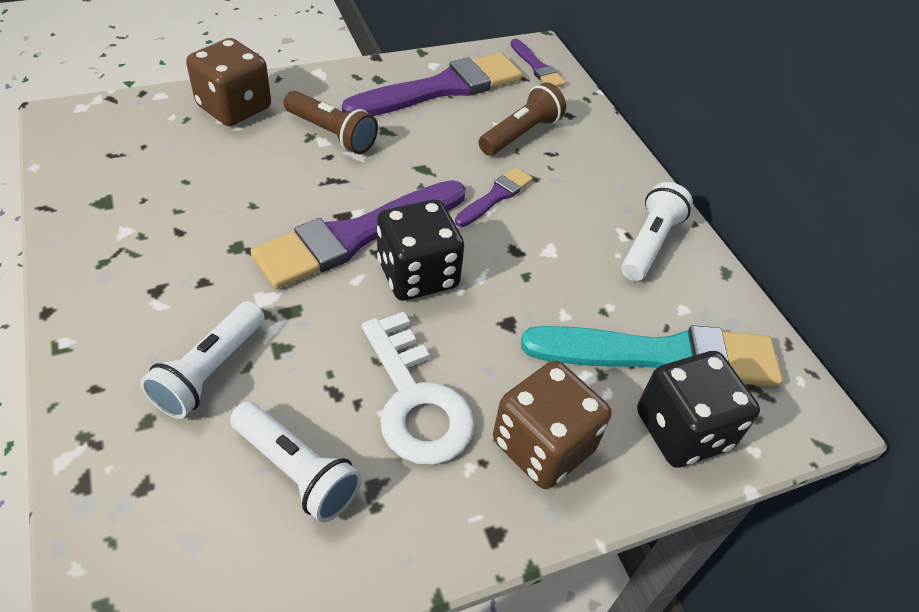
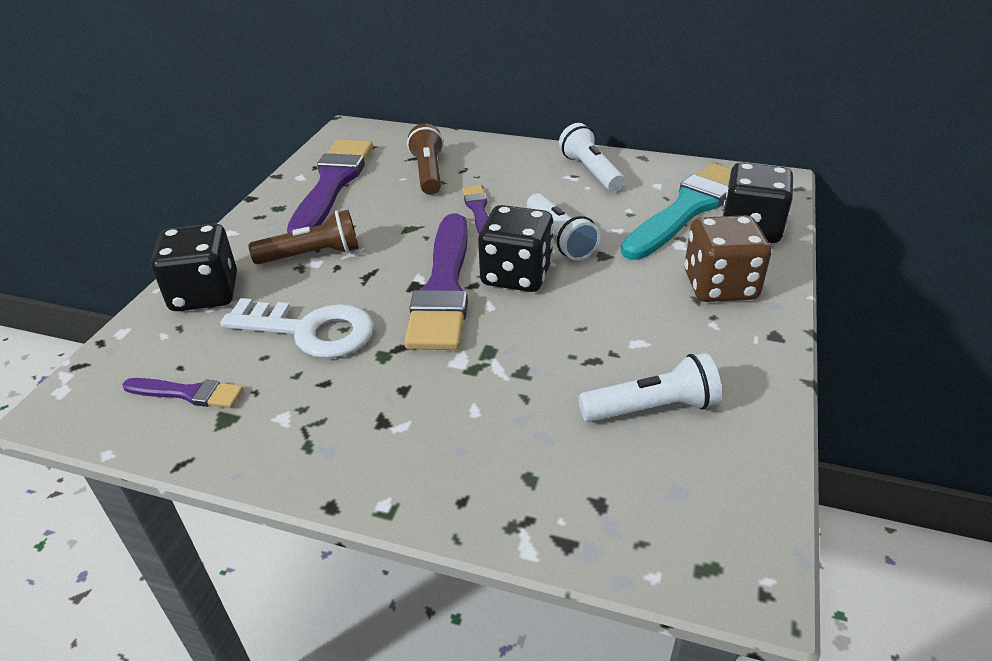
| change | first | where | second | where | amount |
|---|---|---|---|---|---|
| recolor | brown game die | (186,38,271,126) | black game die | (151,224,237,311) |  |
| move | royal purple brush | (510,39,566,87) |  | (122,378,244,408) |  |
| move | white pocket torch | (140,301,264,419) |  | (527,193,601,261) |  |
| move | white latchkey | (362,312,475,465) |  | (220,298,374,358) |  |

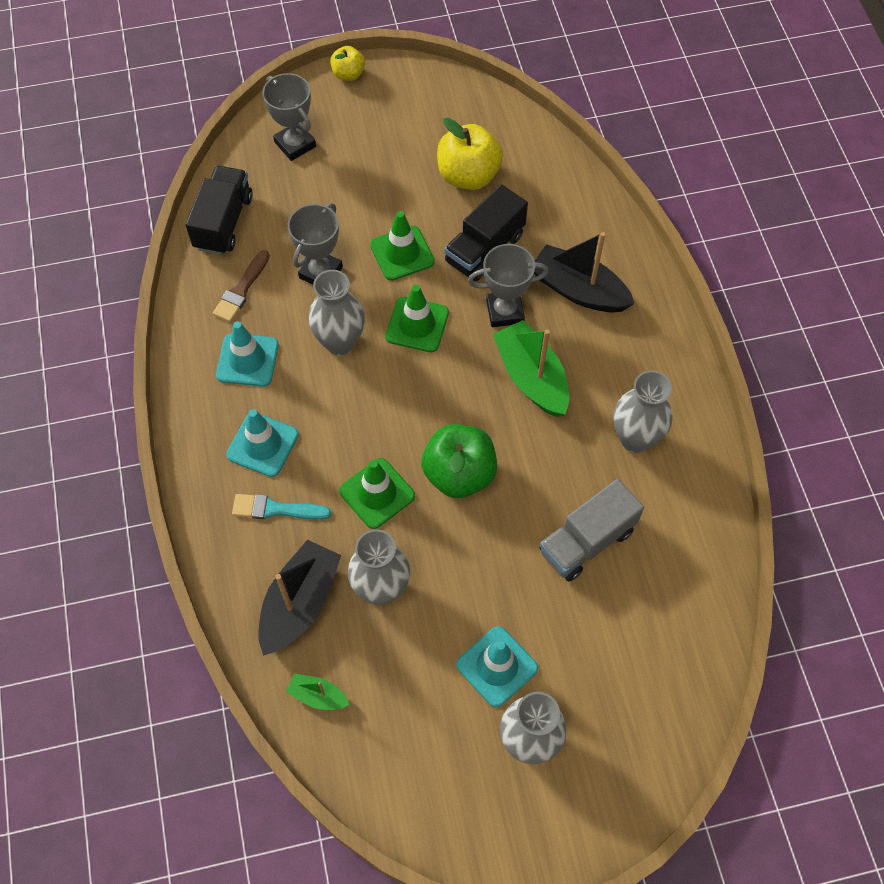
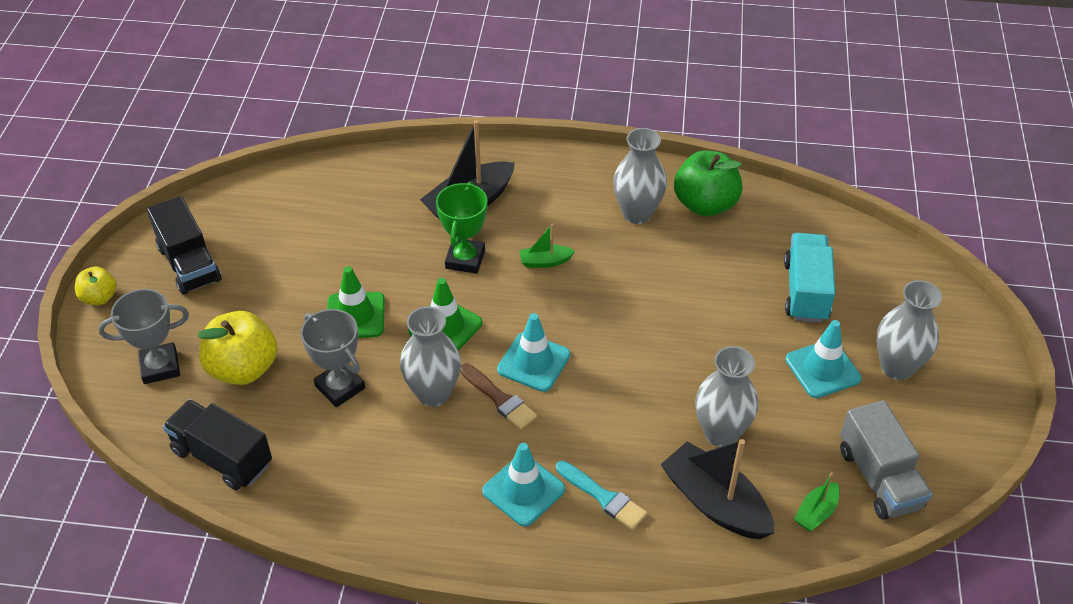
| change | first | where | second | where | amount |
|---|---|---|---|---|---|
| move | yellow toy apple | (437,118,503,190) |  | (197,311,277,385) |  |
| move | black lorry | (444,184,528,281) |  | (147,196,221,295) |  |
| recolor | grey award cup | (468,244,549,327) | green award cup | (436,182,488,274) |  |
| move | brown brush | (213,250,270,322) |  | (460,363,537,430) |  |
| resize | green sailboat | (493,320,569,417) |  | (519,224,575,268) | x0.50 |
| move | turquoise traffic cone | (216,321,279,387) |  | (497,313,570,392) |  |
| move | green toy apple | (421,424,497,498) |  | (674,150,743,217) |  |
| delete | green traffic cone | (339,458,415,529) |  |  |  |
| move | grey lorry | (540,479,644,581) |  | (840,400,932,520) |  |
| rotate | turquoise brush | (232,494,331,520) |  | (556,461,647,530) | 75 degrees counterclockwise |
| insert |  |  | turquoise lorry | (784,233,835,322) |  |

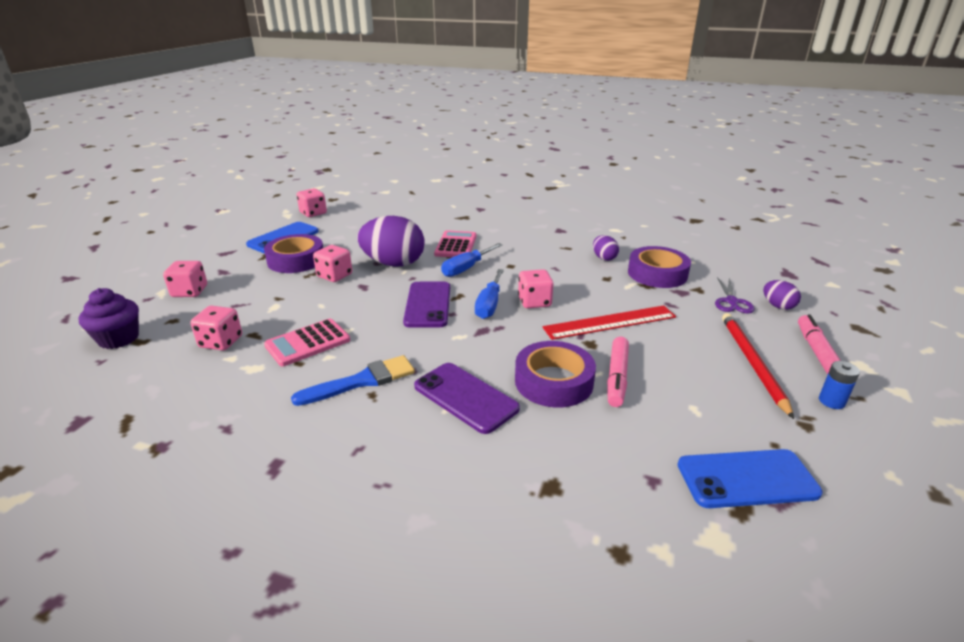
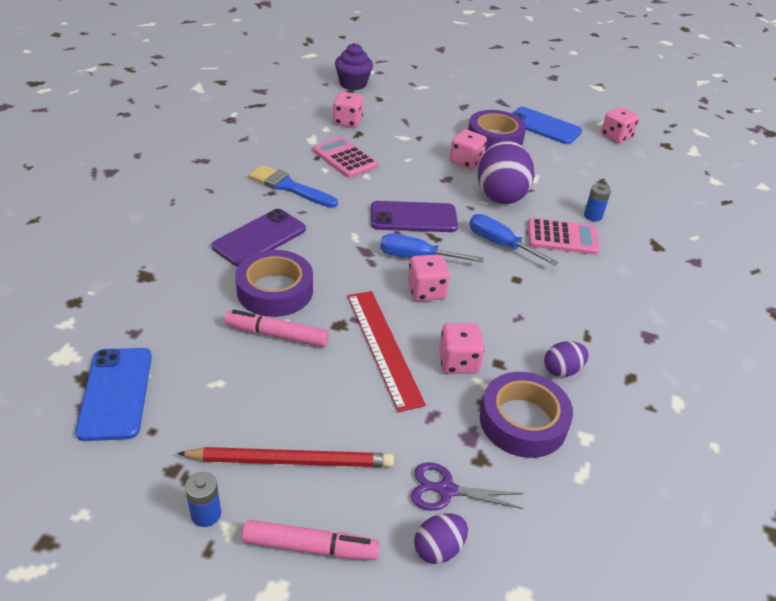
| change | first | where | second | where | amount |
|---|---|---|---|---|---|
| move | rose-pink game die | (163,261,207,297) |  | (439,323,485,374) |  |
| rotate | cobalt brush | (291,355,415,406) |  | (249,165,338,208) | 150 degrees clockwise |
| insert |  |  | cobalt power cell | (584,184,611,221) |  |

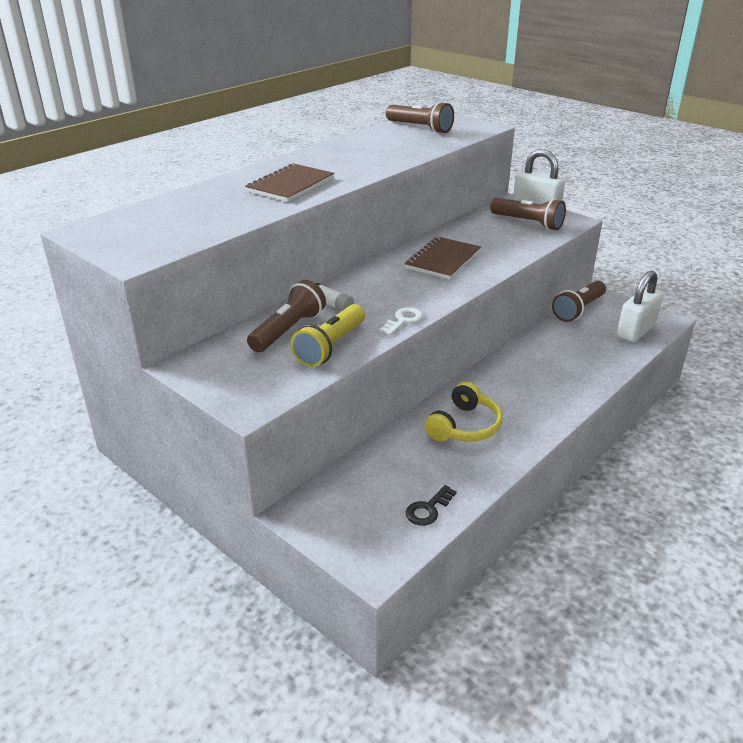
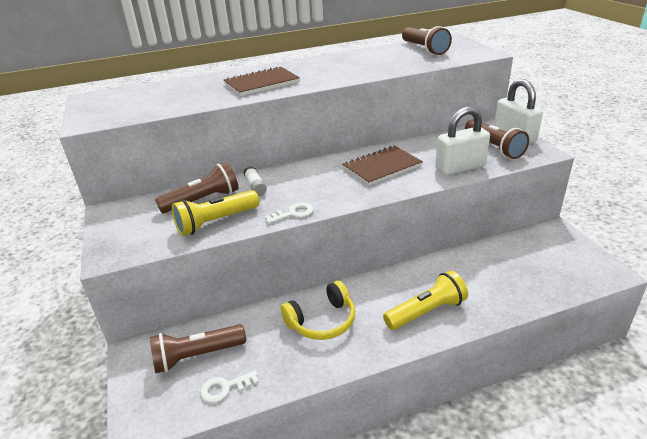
| change | first | where | second | where | amount |
|---|---|---|---|---|---|
| move | white padlock | (617,270,663,343) |  | (435,107,490,175) |  |
| move | brown pocket torch | (552,281,606,322) |  | (150,325,246,373) |  |
| recolor | black latchkey | (406,485,457,526) | white latchkey | (200,371,259,403) |  |
| insert |  |  | yellow pocket torch | (383,270,468,330) |  |

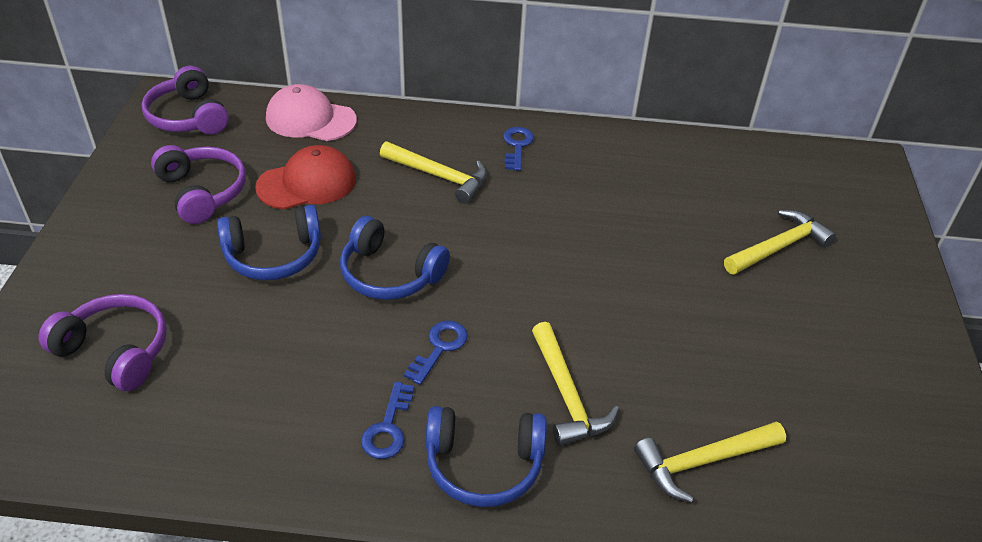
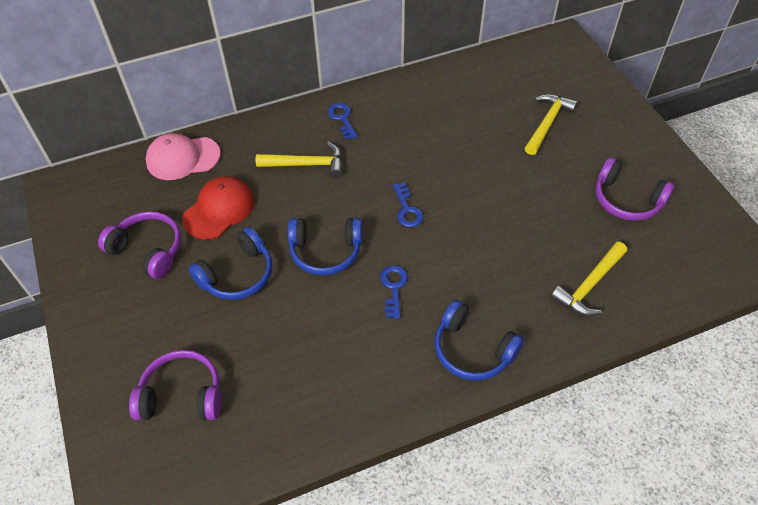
| change | first | where | second | where | amount |
|---|---|---|---|---|---|
| move | royal purple over-ear headphones | (141,66,229,135) |  | (595,157,675,221) |  |
| delete | yellow carpenter's hammer | (532,322,619,446) |  |  |  |
| move | cobalt latchkey | (361,382,414,459) |  | (393,182,423,227) |  |
| rotate | cobalt over-ear headphones | (425,406,547,507) |  | (434,300,524,381) | 60 degrees clockwise |

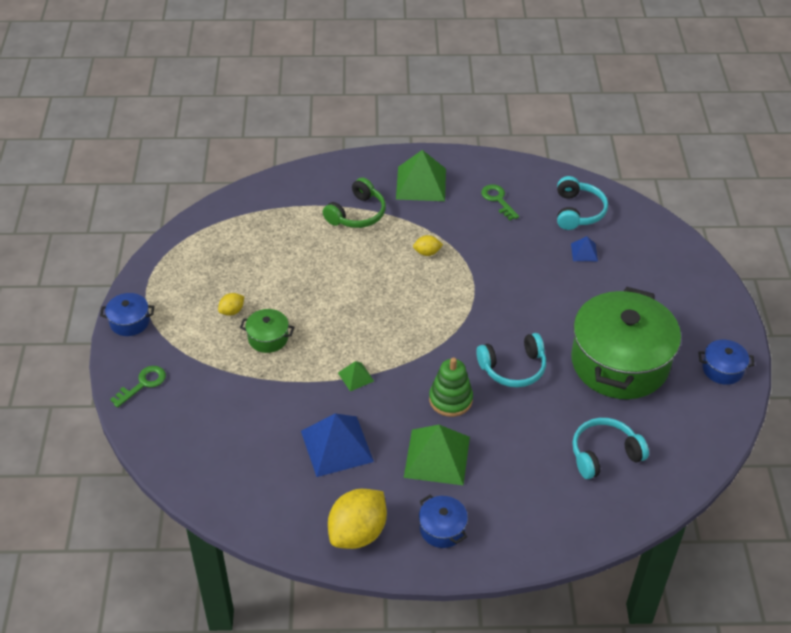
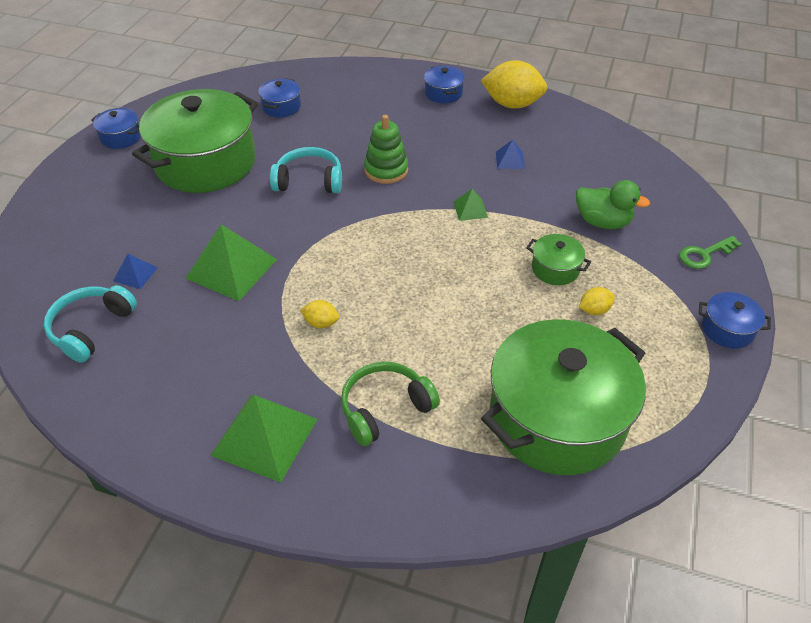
| change | first | where | second | where | amount |
|---|---|---|---|---|---|
| delete | green latchkey | (481,184,519,220) |  |  |  |
| resize | cobalt pyramid | (301,413,374,477) |  | (496,140,525,169) | x0.49 |
| replace | turquoise over-ear headphones | (572,418,649,479) | cobalt stockpot | (258,78,301,117) |  |
| move | green pyramid | (404,425,470,485) |  | (185,224,277,301) |  |
| rotate | yellow citrus fruit | (328,489,387,549) |  | (481,60,547,109) | 45 degrees clockwise |
| insert |  |  | green rubber duck | (576,180,650,229) |  |
| insert |  |  | green stockpot | (481,319,646,475) |  |

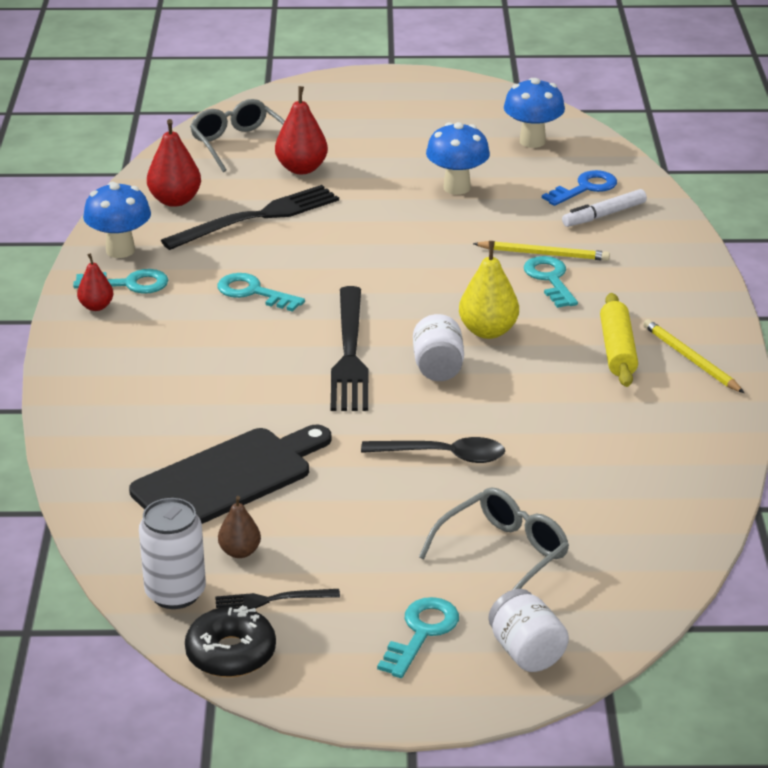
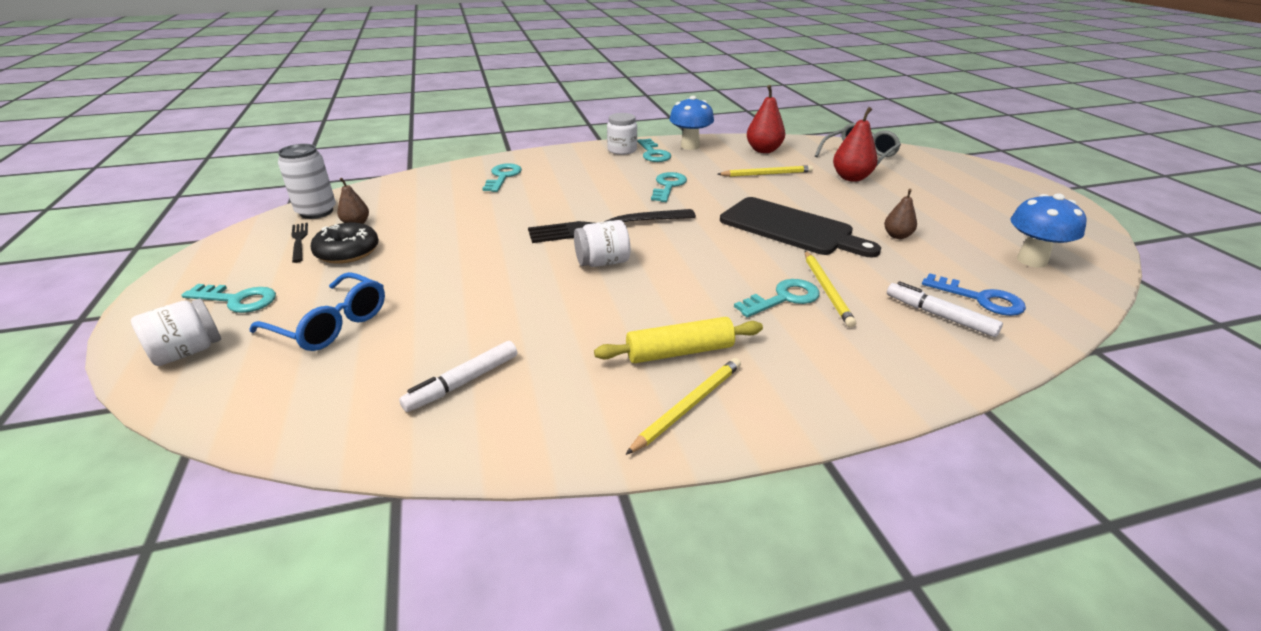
| change | first | where | second | where | amount |
|---|---|---|---|---|---|
| replace | cobalt fungus | (426,122,490,195) | brown toy pear | (884,189,917,239) |  |
| replace | black dinner fork | (161,185,339,250) | yellow pencil | (717,165,813,177) |  |
| delete | yellow toy pear | (459,241,519,339) |  |  |  |
| replace | scarlet toy pear | (77,253,113,311) | white preserve jar | (607,113,637,155) |  |
| move | black bread board | (129,425,332,524) |  | (720,197,881,257) |  |
| delete | black tablespoon | (361,437,505,463) |  |  |  |
| recolor | grey glasses | (419,487,569,590) | cobalt glasses | (250,272,385,351) |  |
| move | black donut | (185,605,276,677) |  | (310,223,379,264) |  |
| insert |  |  | turquoise latchkey | (482,163,522,192) |  |
| insert |  |  | white felt pen | (399,341,517,412) |  |

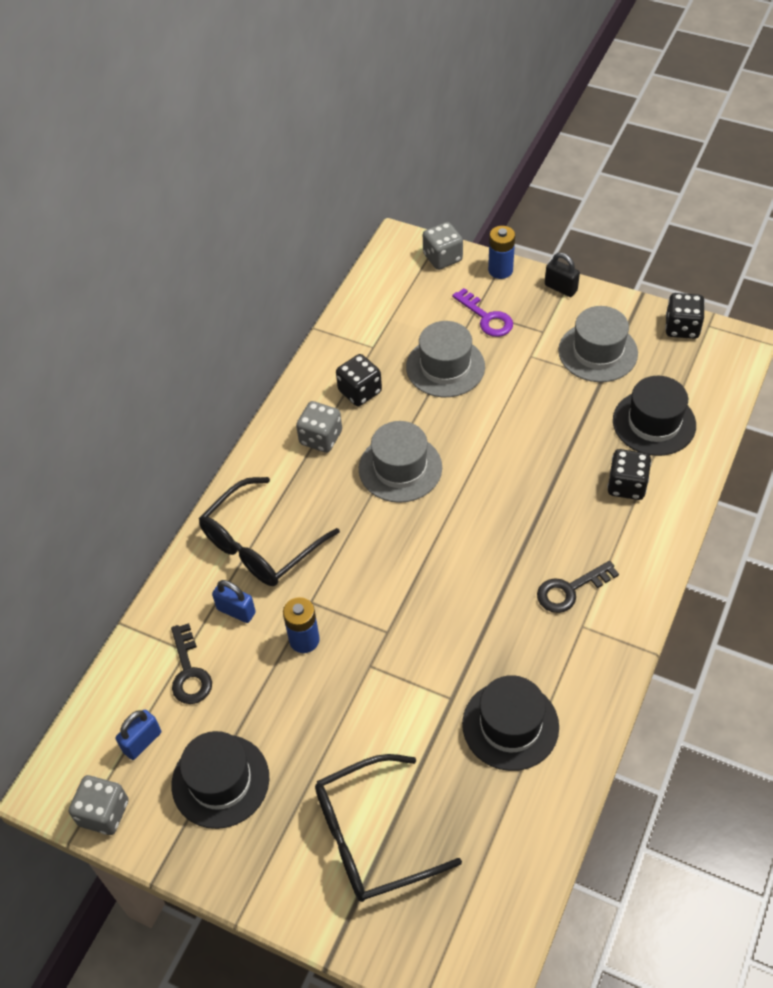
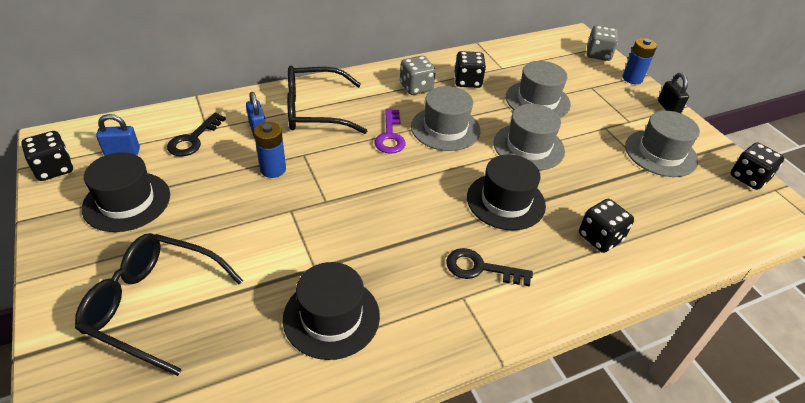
| change | first | where | second | where | amount |
|---|---|---|---|---|---|
| move | royal purple latchkey | (452,288,513,337) |  | (375,109,406,154) |  |
| move | black tall hat | (613,376,696,456) |  | (467,155,546,231) |  |
| recolor | grey game die | (69,775,129,835) | black game die | (21,131,73,181) |  |
| insert |  |  | grey tall hat | (494,104,565,171) |  |

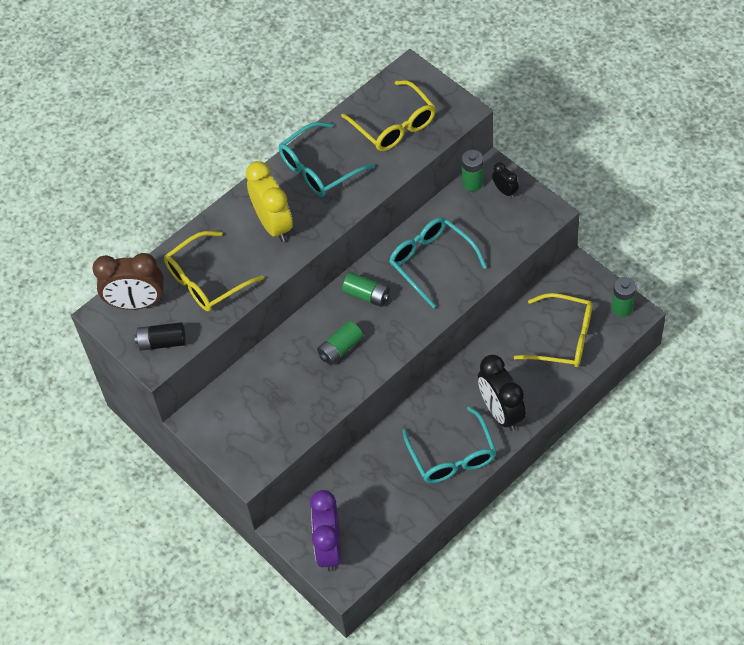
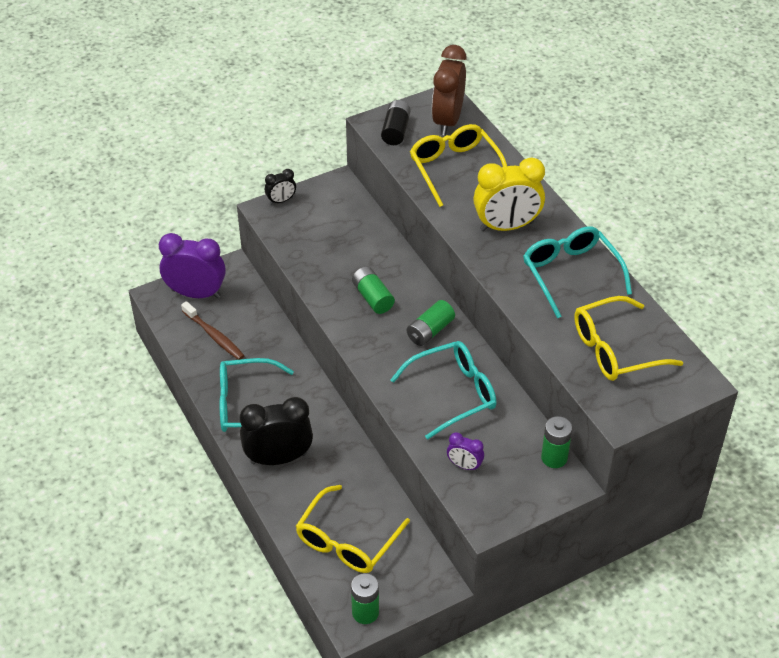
| change | first | where | second | where | amount |
|---|---|---|---|---|---|
| move | black alarm clock | (492,163,519,198) |  | (265,169,296,205) |  |
| insert |  |  | brown dental brush | (181,301,245,360) |  |
| insert |  |  | royal purple alarm clock | (447,432,484,471) |  |

